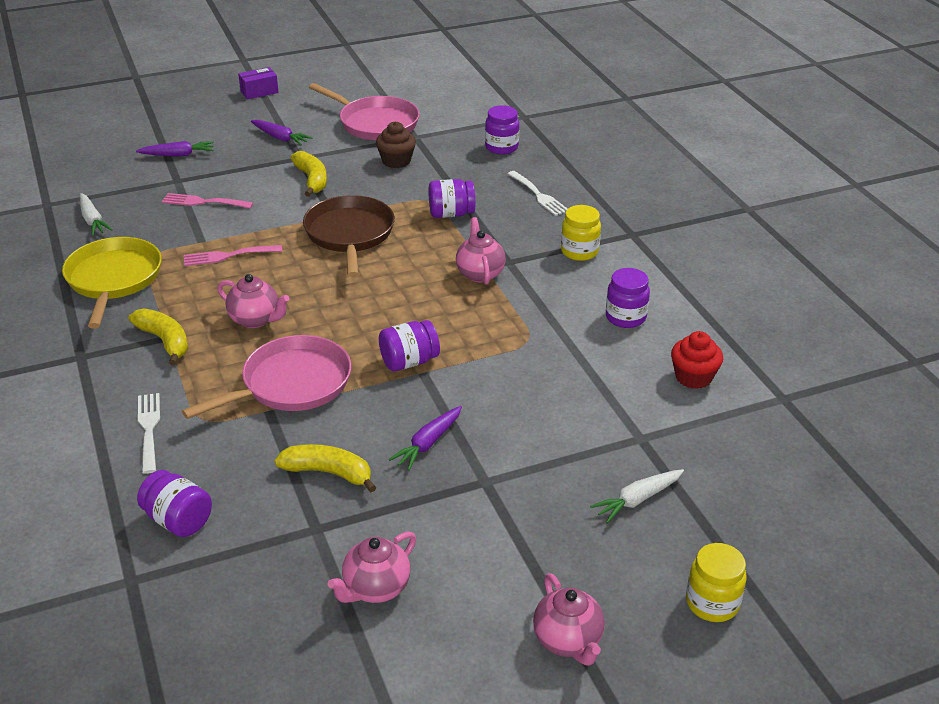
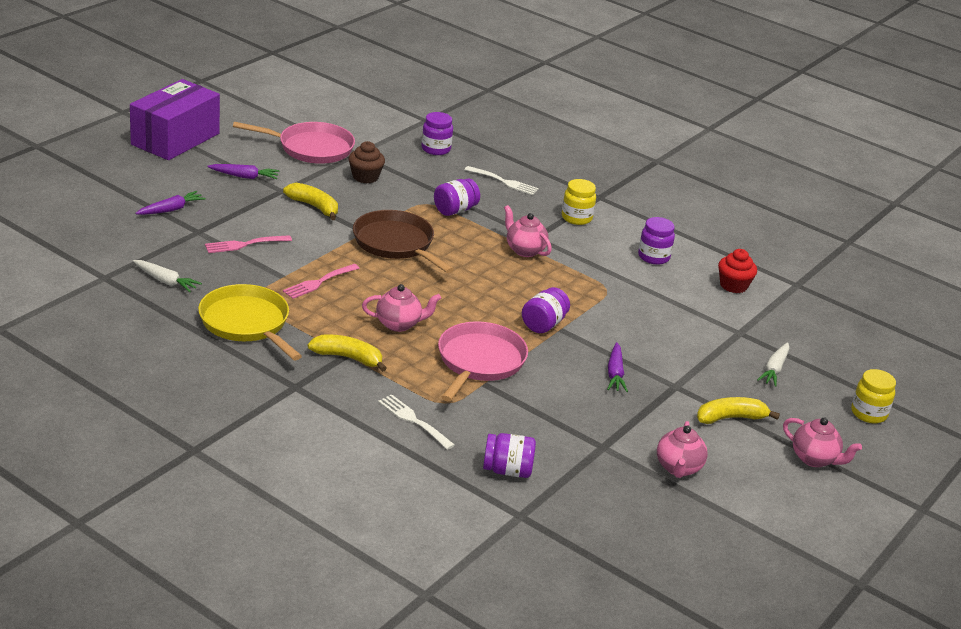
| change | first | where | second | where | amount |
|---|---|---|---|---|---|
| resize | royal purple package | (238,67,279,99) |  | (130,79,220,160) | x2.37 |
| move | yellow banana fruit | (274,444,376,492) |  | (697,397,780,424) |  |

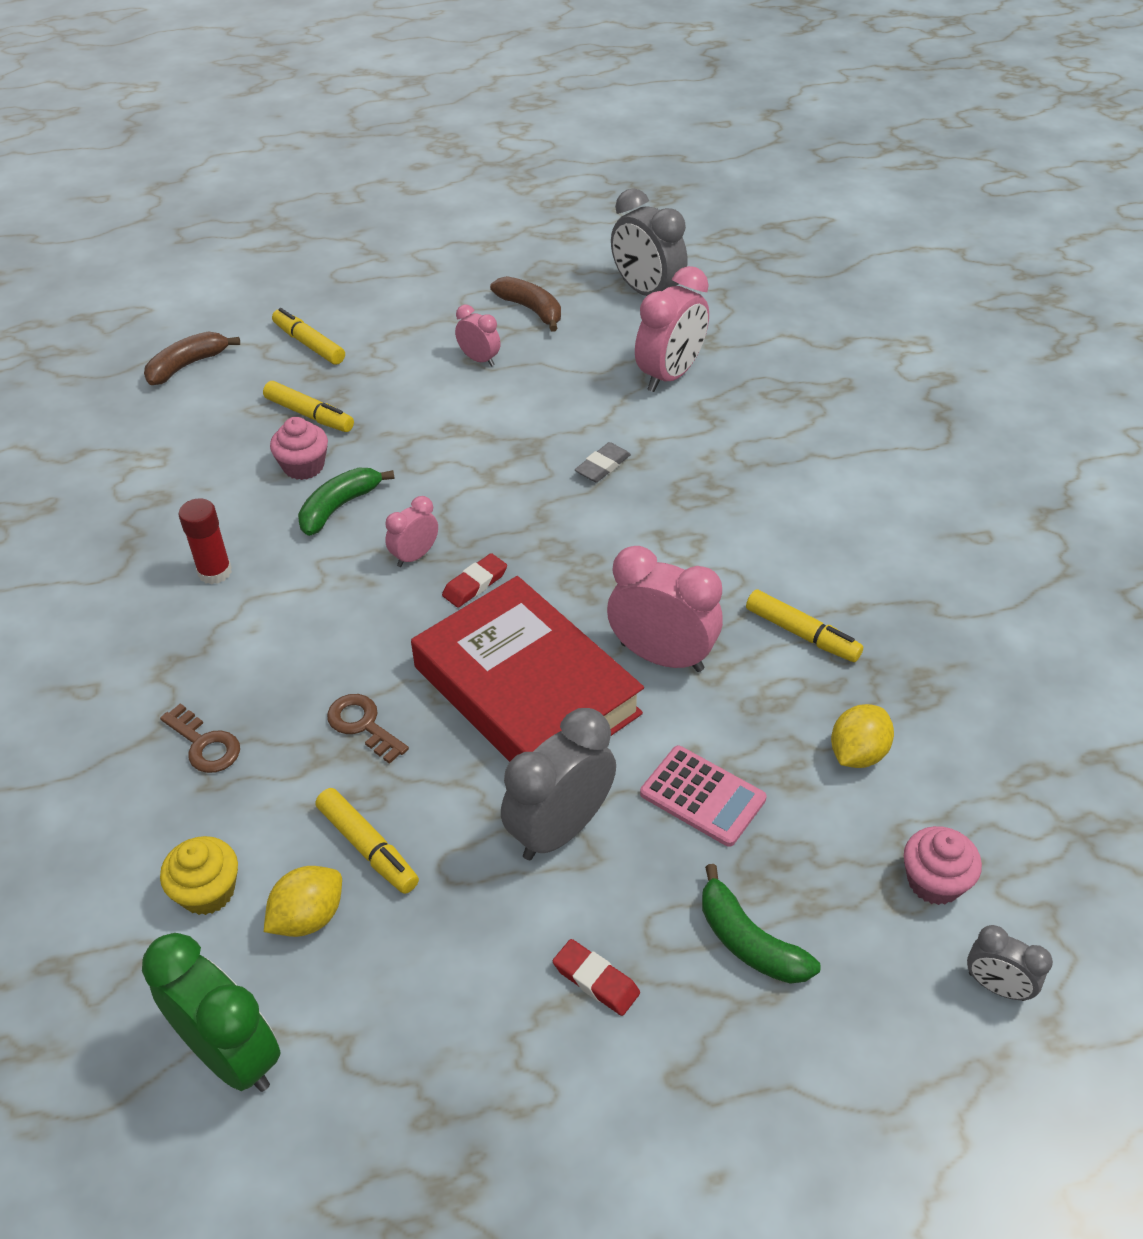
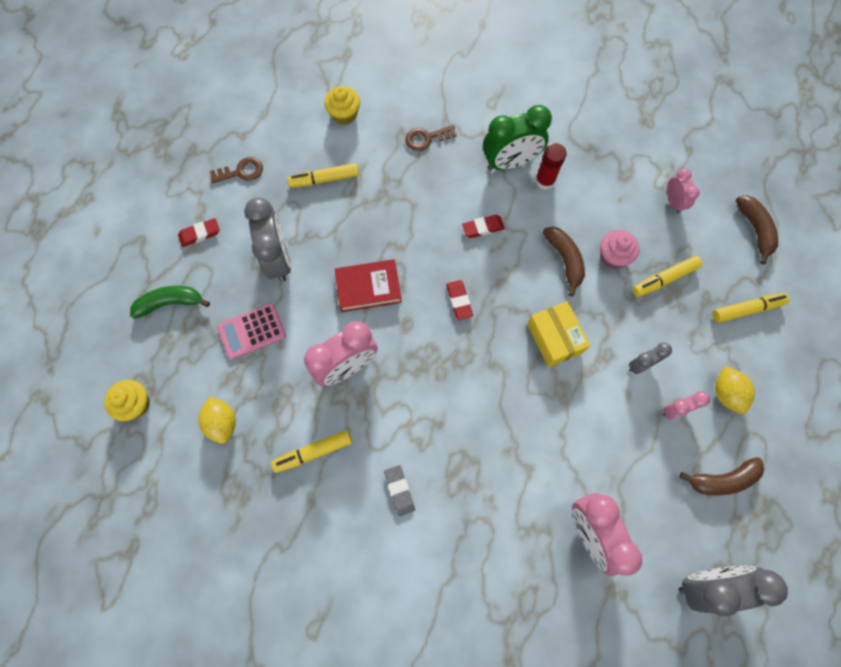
| change | first | where | second | where | amount |
|---|---|---|---|---|---|
| move | grey gum eraser | (575,442,631,482) |  | (384,465,415,516) |  |
| recolor | green banana fruit | (298,468,395,536) | brown banana fruit | (543,227,585,296) |  |
| move | rose-pink alarm clock | (385,496,438,567) |  | (667,168,700,213) |  |
| resize | scarlet book | (411,576,644,762) |  | (334,259,402,312) | x0.53 |
| move | brown latchkey | (327,694,409,764) |  | (210,157,263,183) |  |
| recolor | rose-pink fairy cake | (904,826,982,905) | yellow fairy cake | (104,380,150,421) |  |
| move | yellow citrus fruit | (264,866,342,937) |  | (715,366,755,414) |  |
| move | grey alarm clock | (967,925,1053,1001) |  | (629,342,672,374) |  |
| move | green alarm clock | (142,933,280,1092) |  | (483,105,552,170) |  |
| insert |  |  | scarlet gum eraser | (462,215,505,238) |  |
| insert |  |  | yellow package | (527,301,590,367) |  |

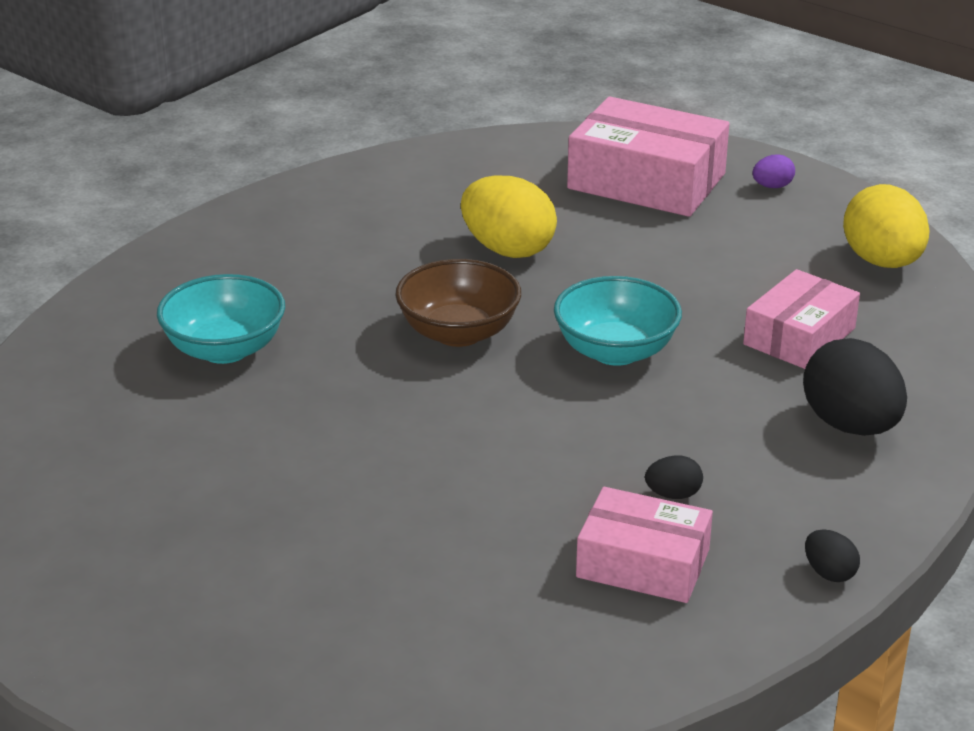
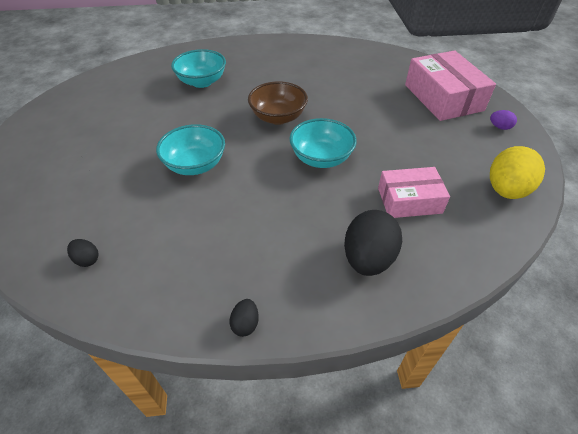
| change | first | where | second | where | amount |
|---|---|---|---|---|---|
| delete | yellow egg shape | (461,175,557,258) |  |  |  |
| move | black egg shape | (645,455,703,499) |  | (67,239,99,267) |  |
| delete | rose-pink package | (576,487,713,603) |  |  |  |
| insert |  |  | turquoise serving bowl | (156,124,225,175) |  |

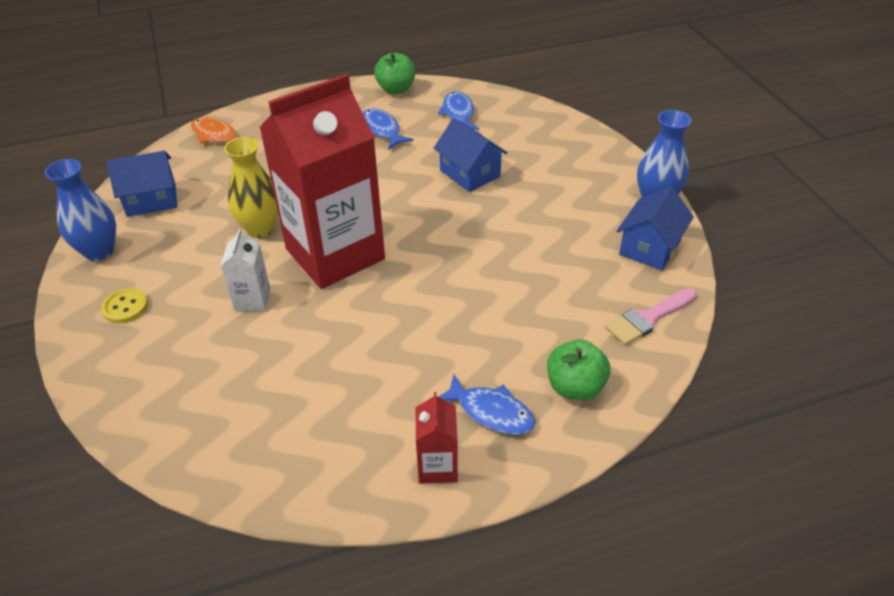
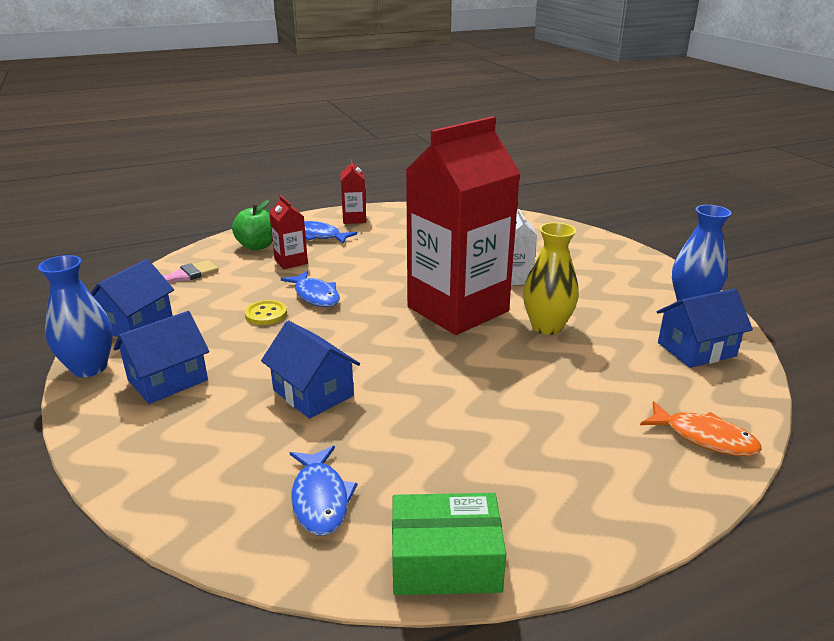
| change | first | where | second | where | amount |
|---|---|---|---|---|---|
| replace | green toy apple | (374,53,415,94) | green package | (392,493,506,595) |  |
| move | cobalt fish figure | (363,108,413,149) |  | (281,270,340,307) |  |
| move | yellow shirt button | (101,288,148,323) |  | (245,300,287,325) |  |
| insert |  |  | scarlet juice carton | (269,195,308,269) |  |
| insert |  |  | cobalt cottage | (114,311,209,404) |  |

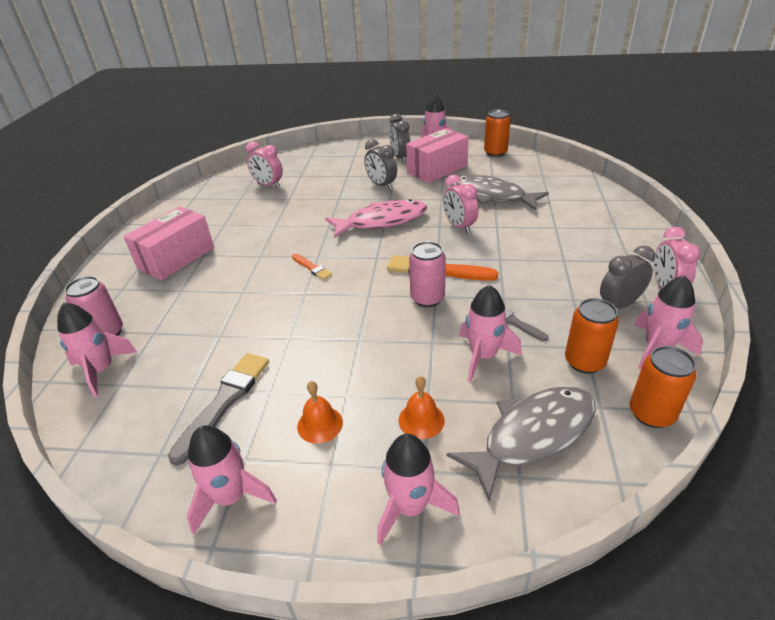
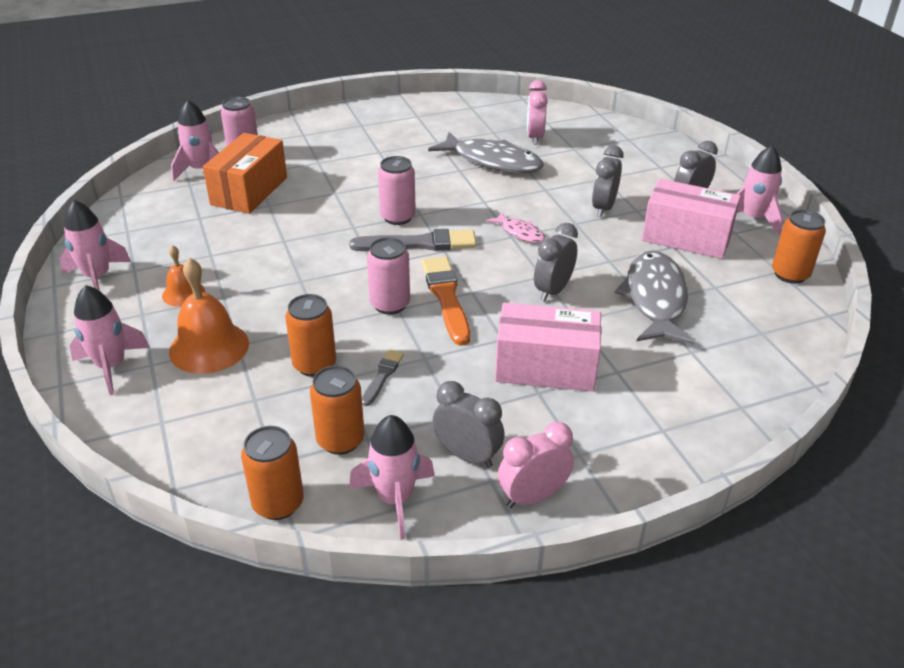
| change | first | where | second | where | amount |
|---|---|---|---|---|---|
| recolor | rose-pink alarm clock | (443,175,478,234) | grey alarm clock | (534,223,578,302) |  |
| resize | rose-pink fish figure | (325,199,427,238) |  | (486,212,545,243) | x0.50 |
| move | rose-pink package | (123,206,214,280) |  | (495,302,602,392) |  |
| replace | orange-coloured brush | (292,253,332,280) | rose-pink soda can | (378,156,416,225) |  |
| replace | rose-pink spaceship | (459,285,522,382) | orange-coloured soda can | (285,294,336,377) |  |
| move | grey brush | (168,353,269,466) |  | (349,229,477,251) |  |
| resize | orange-coloured school bell | (399,376,445,439) |  | (169,258,249,374) | x1.73 |
| move | grey fish figure | (447,386,596,501) |  | (428,132,544,173) |  |
| insert |  |  | orange-coloured package | (203,133,287,214) |  |

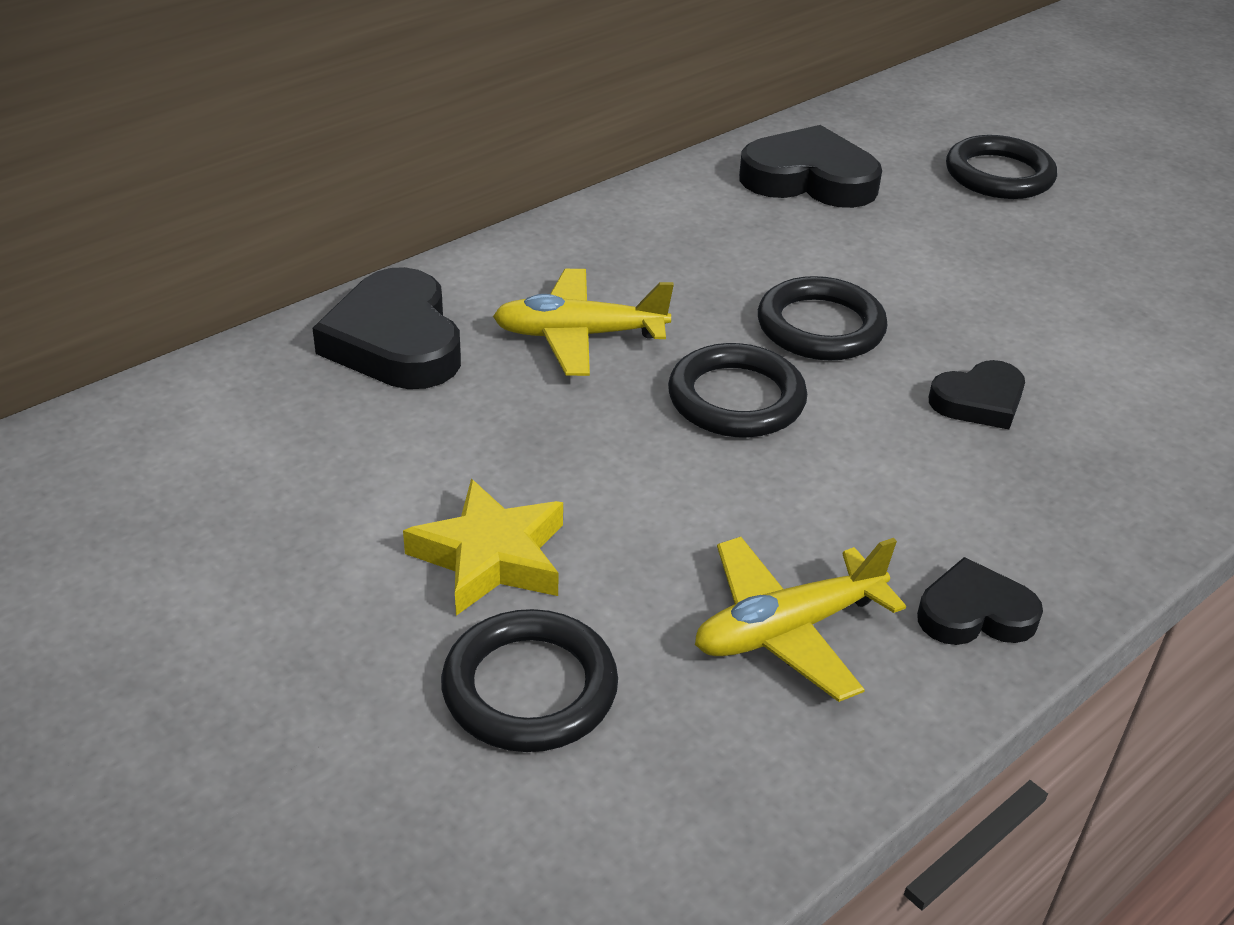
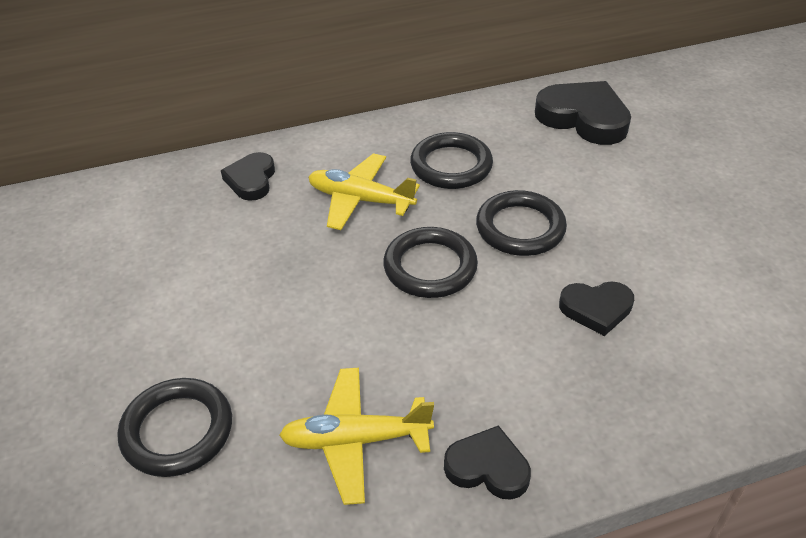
| change | first | where | second | where | amount |
|---|---|---|---|---|---|
| move | black hoop | (946,135,1057,199) |  | (410,132,493,189) |  |
| resize | black heart | (312,267,461,389) |  | (221,152,275,201) | x0.59 |
| delete | yellow star | (403,479,563,616) |  |  |  |

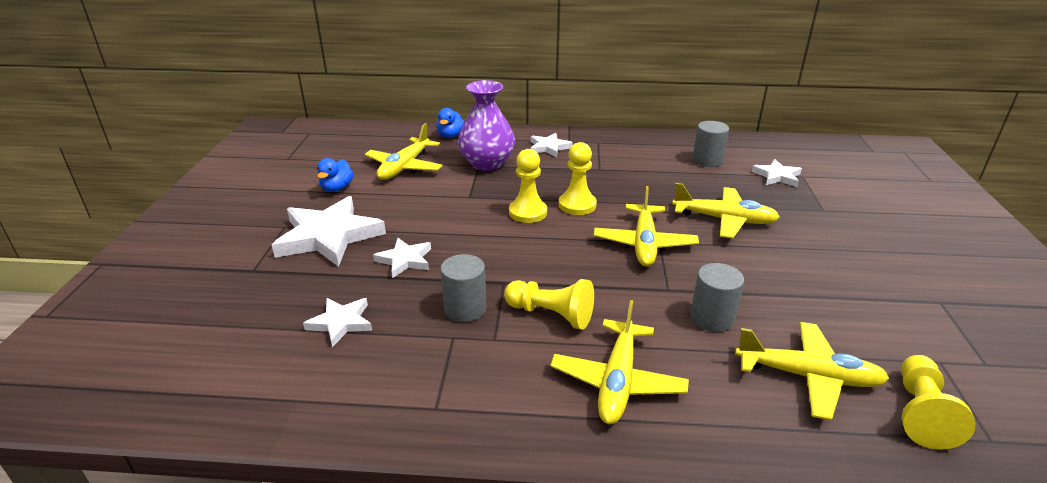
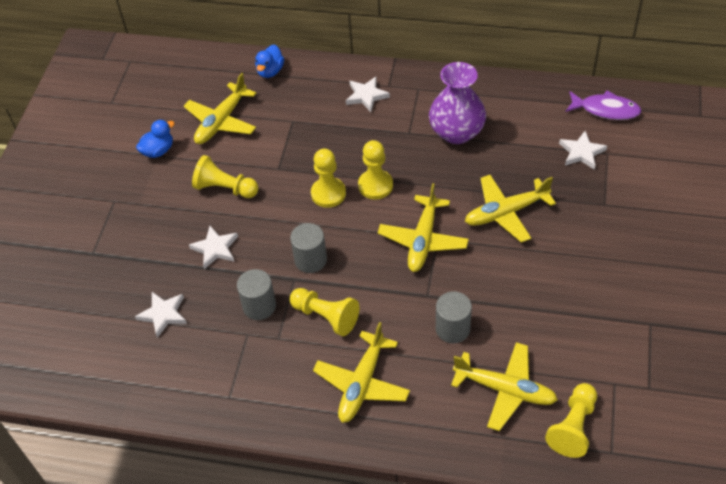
| change | first | where | second | where | amount |
|---|---|---|---|---|---|
| move | royal purple vase | (458,80,515,171) |  | (429,62,486,144) |  |
| move | grey cylinder | (693,121,729,167) |  | (290,223,327,273) |  |
| rotate | cobalt rubber duck | (317,158,354,192) |  | (136,120,175,158) | 150 degrees counterclockwise |
| rotate | yellow aeroplane | (672,183,780,239) |  | (465,175,556,243) | 135 degrees clockwise |
| delete | white star | (272,196,386,267) |  |  |  |
| insert |  |  | royal purple fish figure | (565,91,641,120) |  |
| insert |  |  | yellow game pawn | (192,155,259,198) |  |

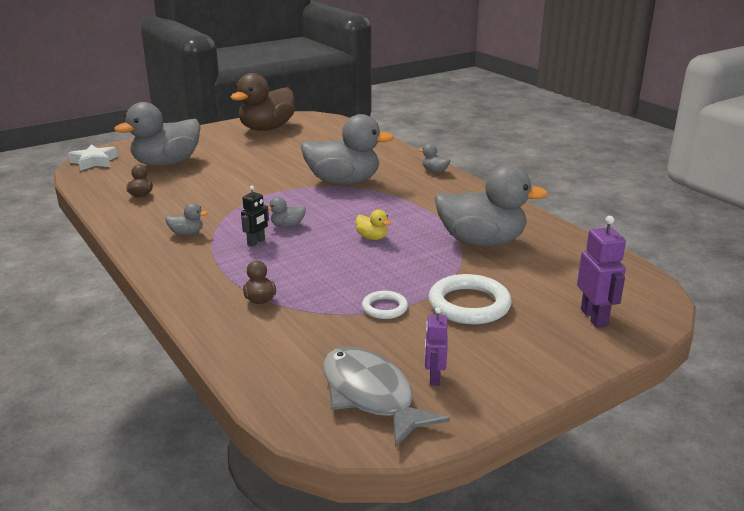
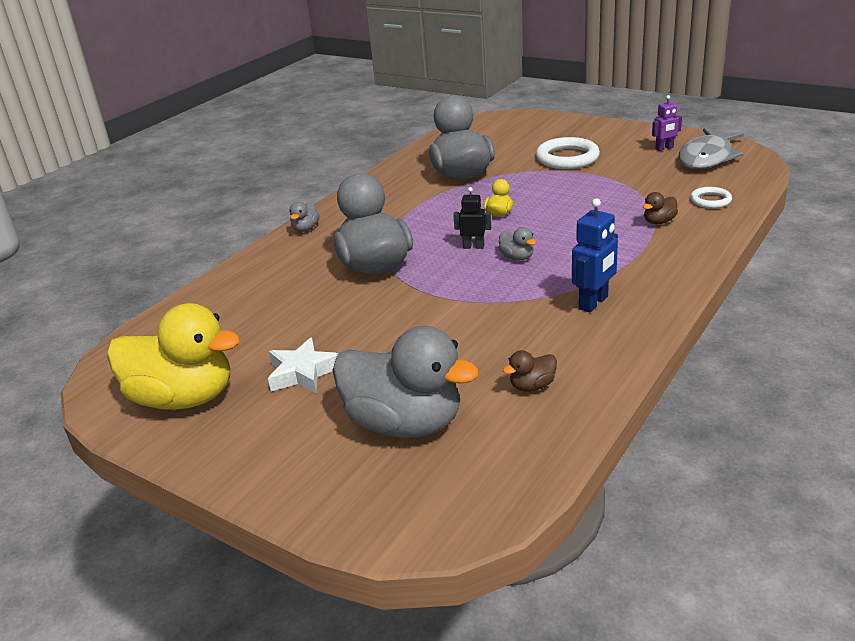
| change | first | where | second | where | amount |
|---|---|---|---|---|---|
| recolor | brown rubber duck | (230,73,295,131) | yellow rubber duck | (107,303,240,410) |  |
| move | white star | (68,144,118,171) |  | (268,337,338,394) |  |
| move | black toy robot | (241,186,269,247) |  | (453,187,491,249) |  |
| replace | grey rubber duck | (165,203,208,235) | cobalt toy robot | (572,198,618,313) |  |
| delete | royal purple toy robot | (577,216,626,328) |  |  |  |
| move | white hoop | (362,291,408,319) |  | (690,187,732,208) |  |

